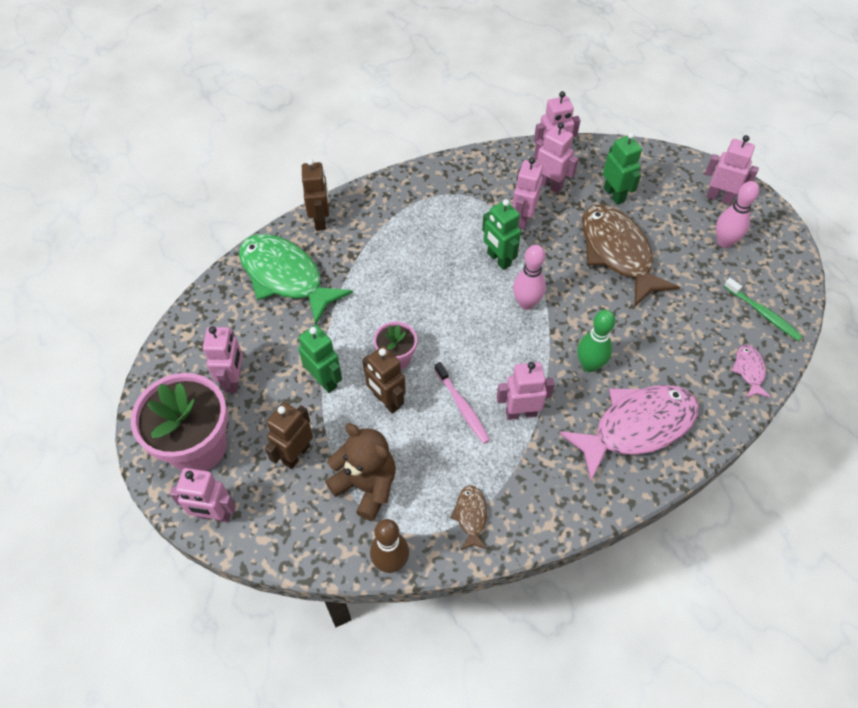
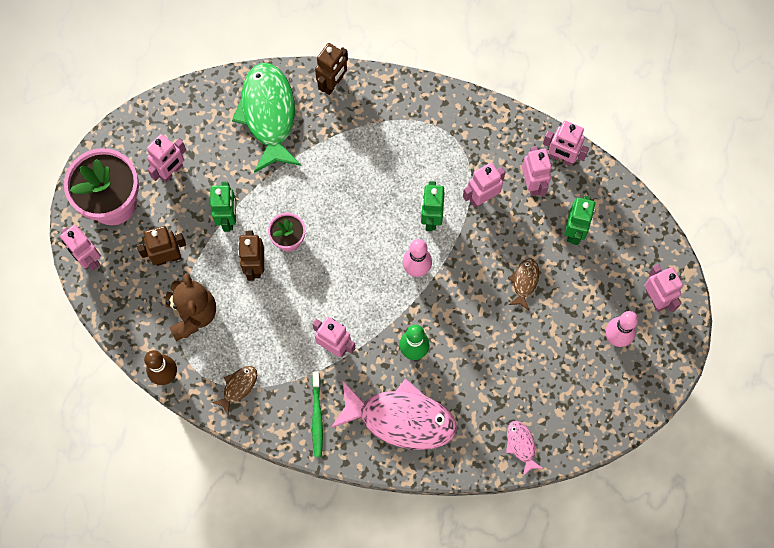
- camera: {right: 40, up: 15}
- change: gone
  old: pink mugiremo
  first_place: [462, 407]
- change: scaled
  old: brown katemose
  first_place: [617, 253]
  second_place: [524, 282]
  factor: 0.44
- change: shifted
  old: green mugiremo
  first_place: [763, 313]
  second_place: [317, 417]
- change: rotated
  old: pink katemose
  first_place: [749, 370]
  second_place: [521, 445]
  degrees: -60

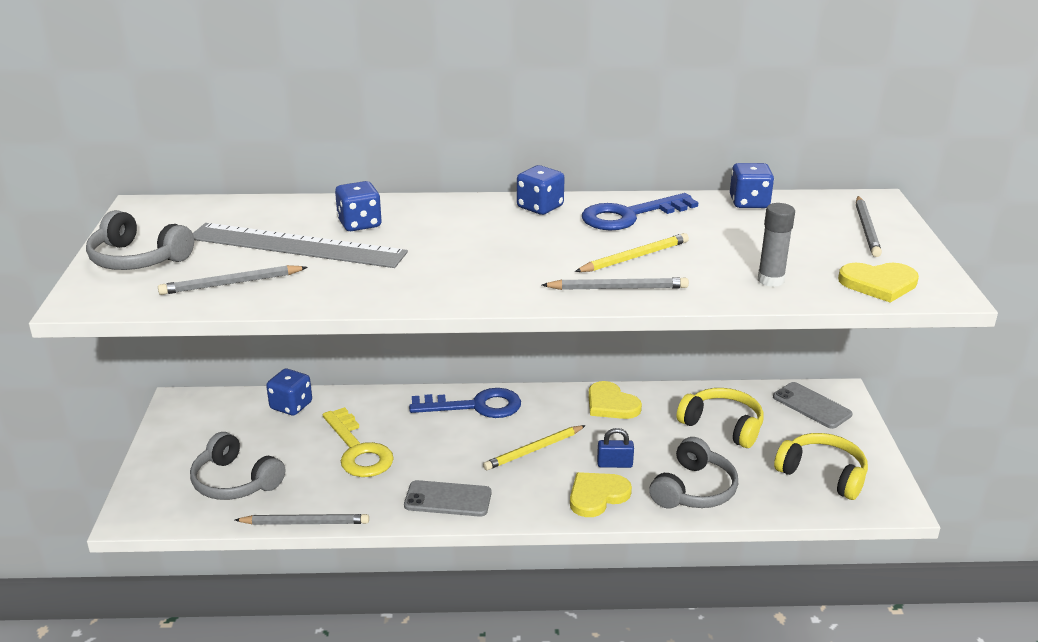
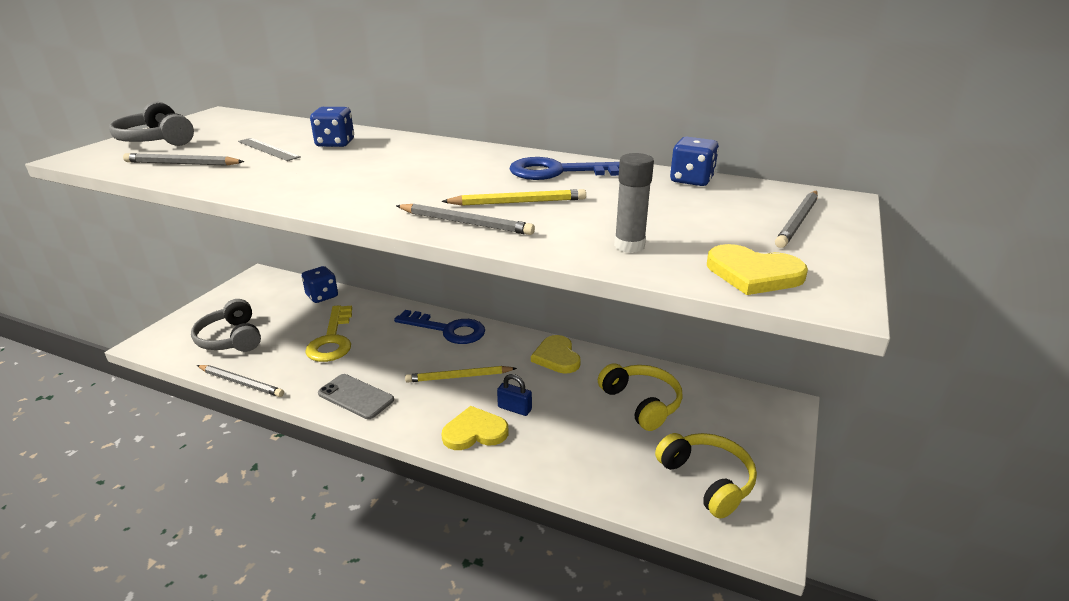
- camera: {right: 25, up: 0}
- change: scaled
  old: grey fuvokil
  first_place: [296, 246]
  second_place: [268, 149]
  factor: 0.49
- change: gone
  old: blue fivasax
  first_place: [540, 207]
- change: gone
  old: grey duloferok
  first_place: [694, 490]
- change: gone
  old: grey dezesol
  first_place: [811, 406]

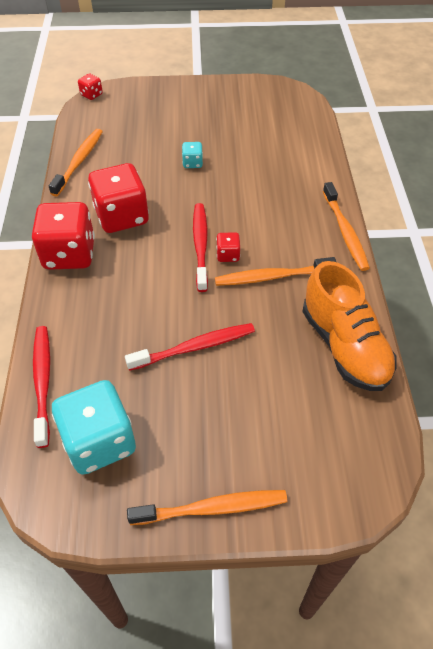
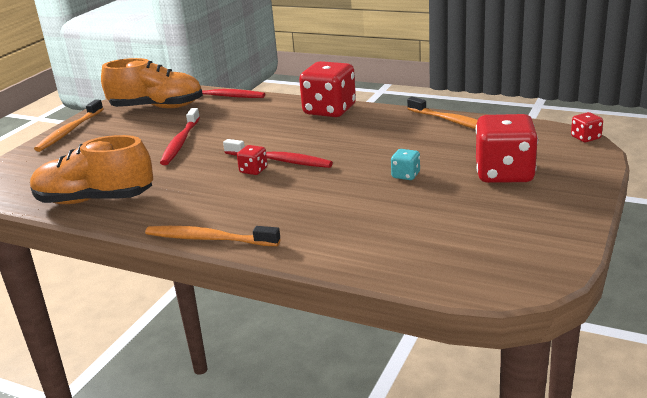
- camera: {right: 120, up: -25}
- change: swapped
  old: turquoise fivasax
  new: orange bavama
  first_place: [99, 441]
  second_place: [157, 107]
- change: shifted
  old: red fivasax
  first_place: [122, 216]
  second_place: [504, 173]
- change: gone
  old: orange mugiremo
  first_place: [271, 277]

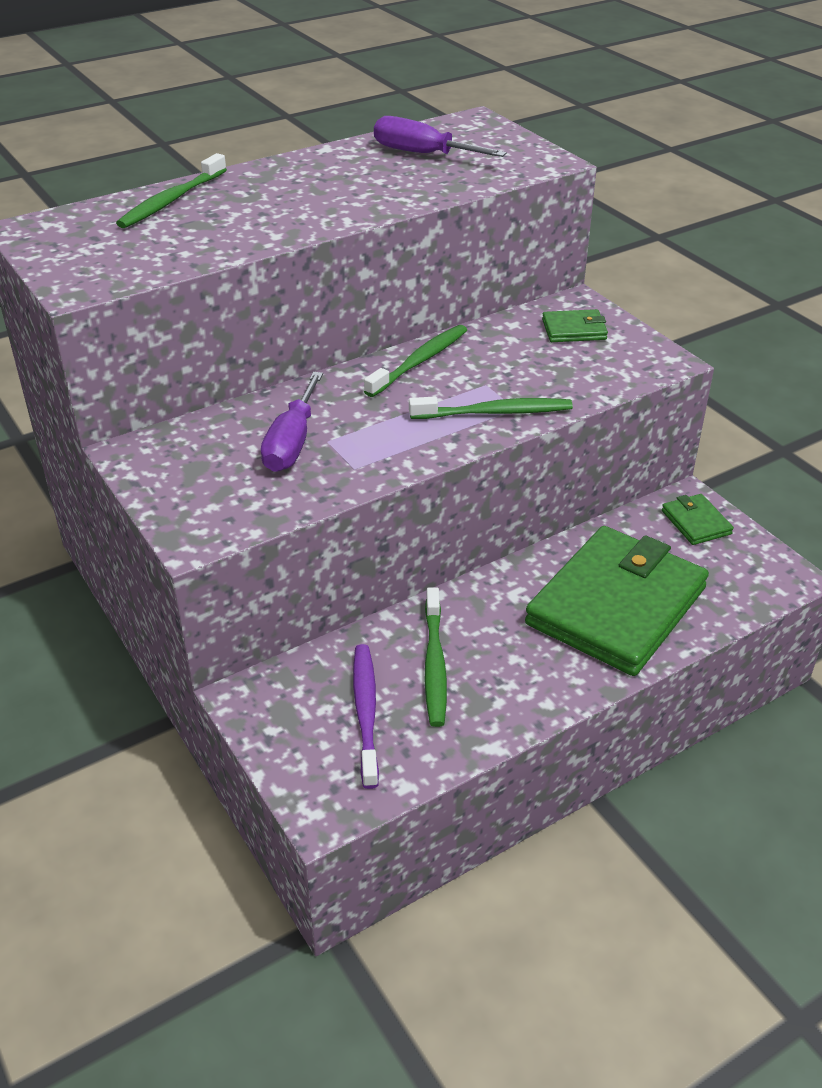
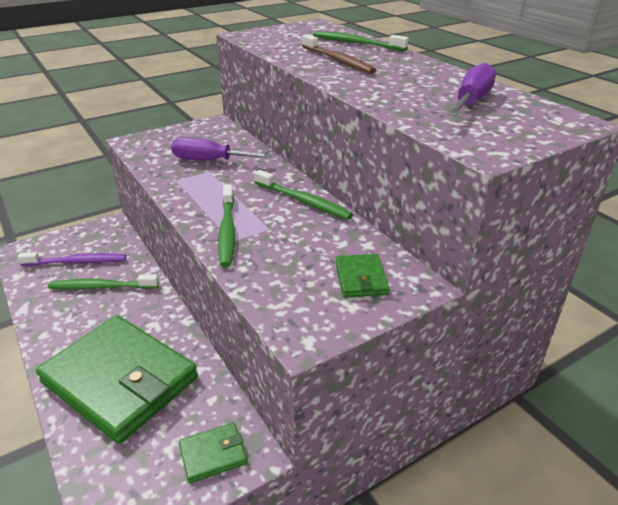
- camera: {right: 90, up: -5}
- change: new
  new: brown mugiremo
  second_place: [337, 60]

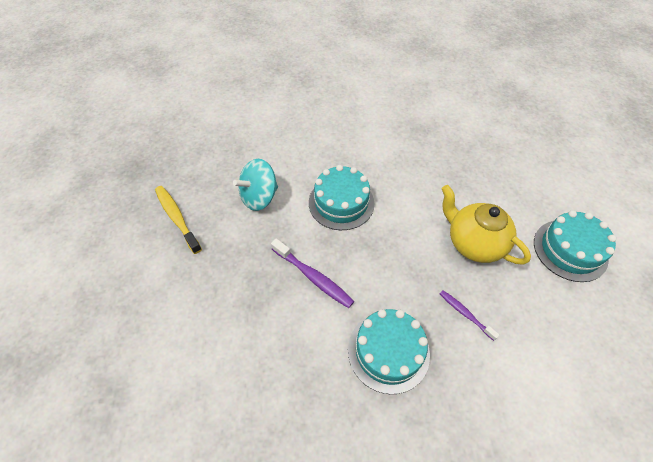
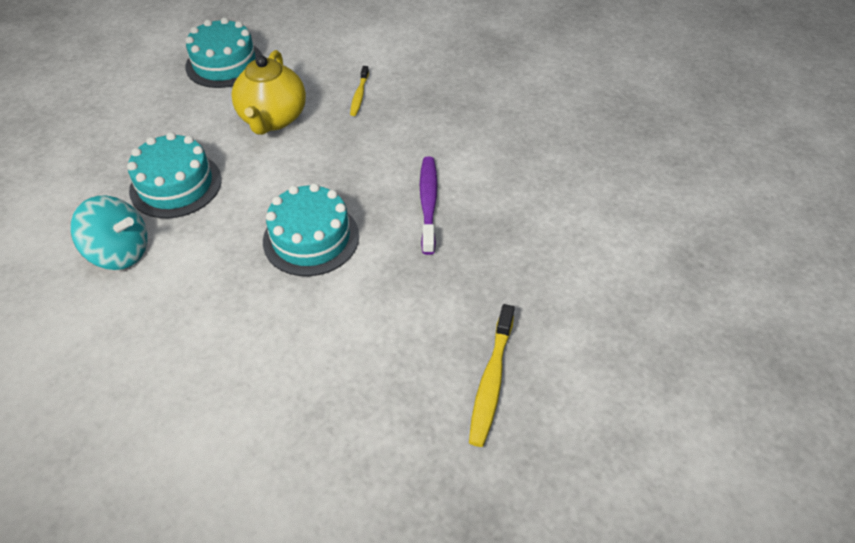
- camera: {right: -130, up: -5}
- change: shifted
  old: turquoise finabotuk
  first_place: [259, 197]
  second_place: [120, 252]
- change: shifted
  old: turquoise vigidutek
  first_place: [388, 351]
  second_place: [176, 185]
- change: repainted
  old: purple mugiremo
  new: yellow mugiremo
  first_place: [465, 314]
  second_place: [359, 95]

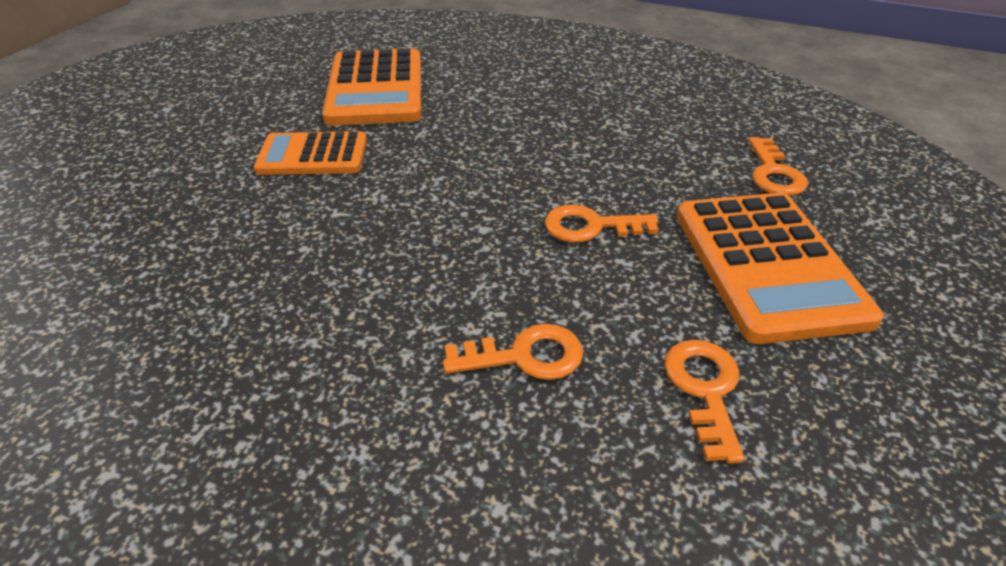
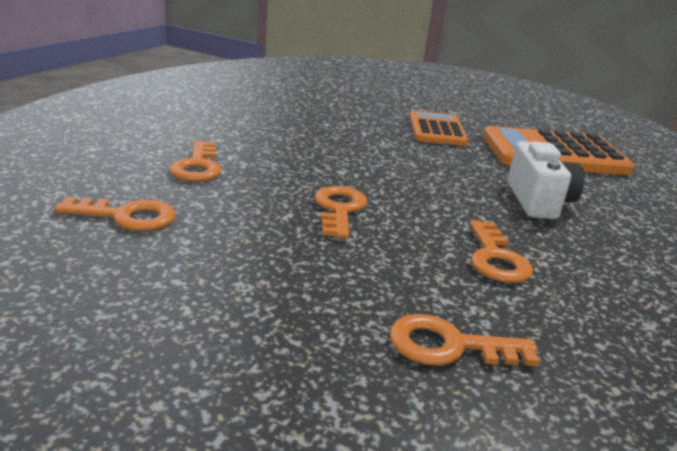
- camera: {right: 90, up: -15}
- change: gone
  old: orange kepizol
  first_place: [767, 265]
- change: new
  new: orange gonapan
  second_place: [496, 258]
- change: new
  new: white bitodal
  second_place: [538, 201]

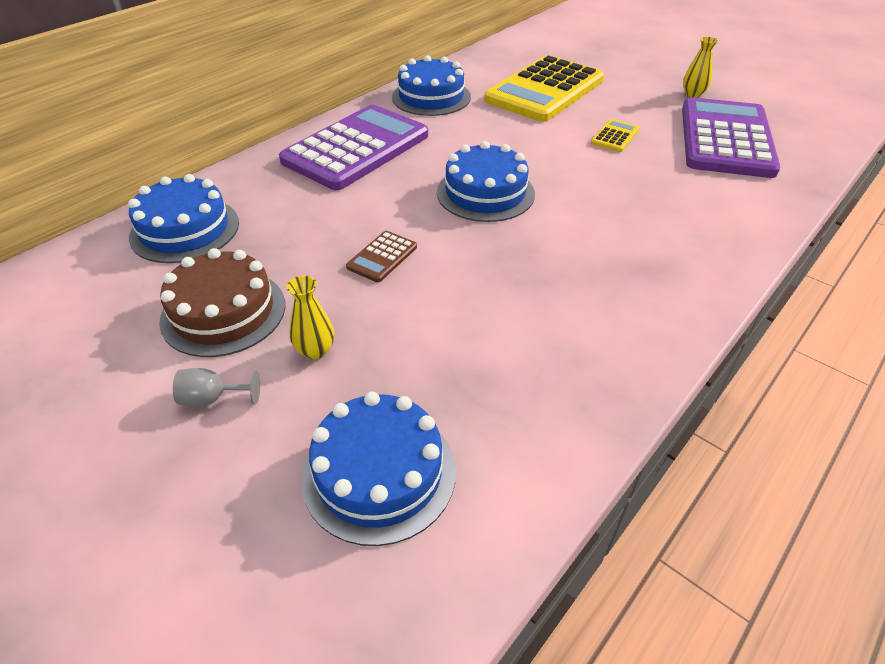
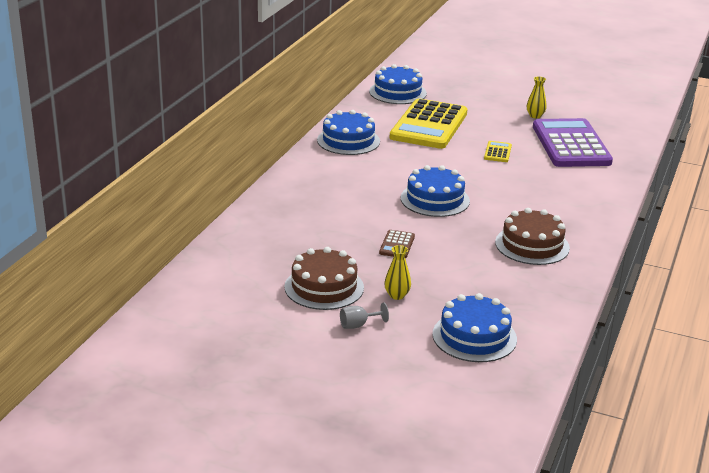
- camera: {right: -20, up: -15}
- change: shifted
  old: blue vigidutek
  first_place: [185, 229]
  second_place: [397, 92]
- change: gone
  old: purple kepizol
  first_place: [356, 148]
- change: new
  new: brown vigidutek
  second_place: [532, 245]

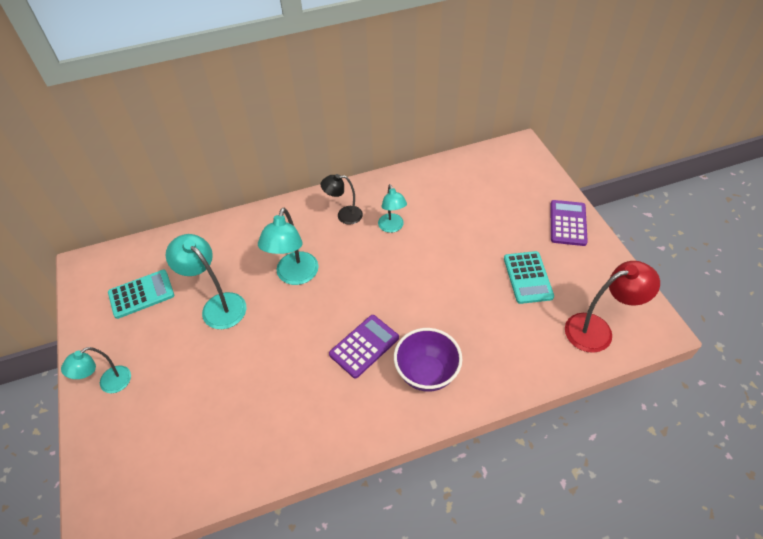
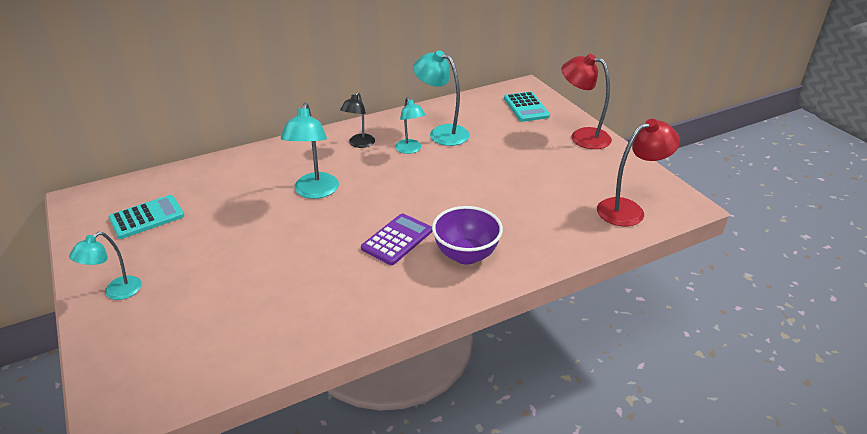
- camera: {right: -10, up: -15}
- change: shifted
  old: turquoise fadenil
  first_place: [218, 305]
  second_place: [442, 133]
- change: rotated
  old: black fadenil
  first_place: [344, 215]
  second_place: [359, 144]
  degrees: -60
- change: shifted
  old: turquoise kepizol
  first_place: [527, 277]
  second_place: [526, 107]
- change: swapped
  old: purple kepizol
  new: red fadenil
  first_place: [568, 223]
  second_place: [582, 136]

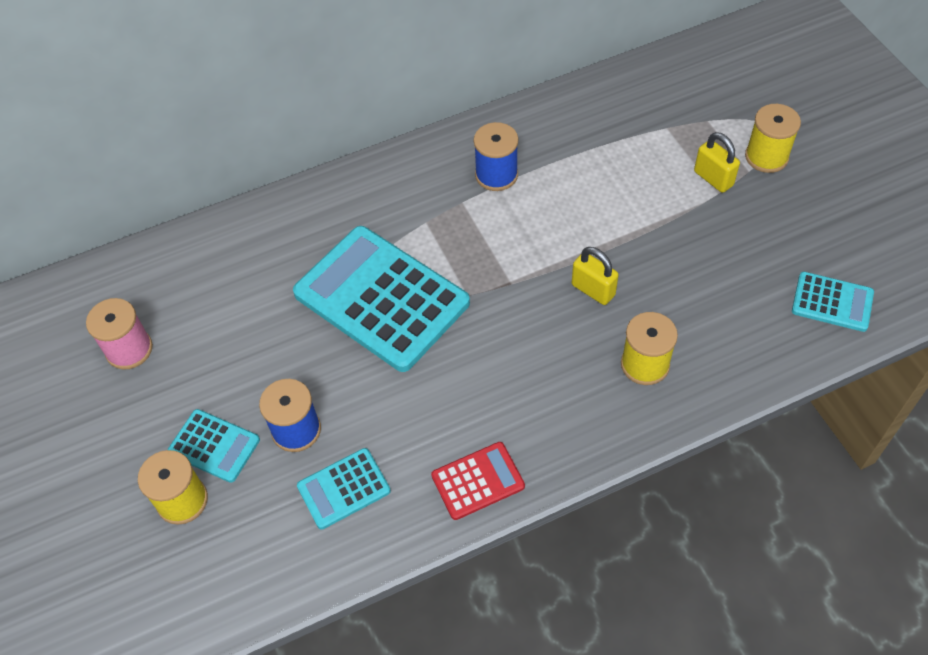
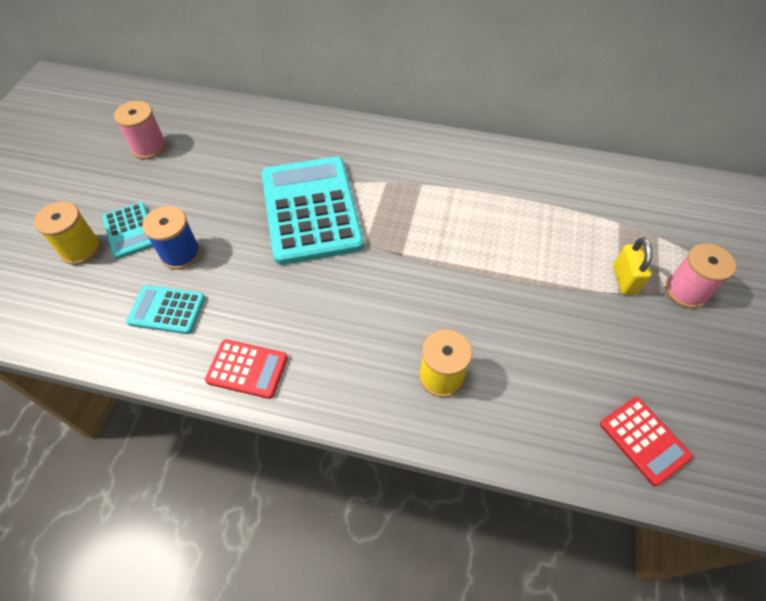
- camera: {right: 35, up: 0}
- change: gone
  old: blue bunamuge
  first_place: [496, 175]
- change: gone
  old: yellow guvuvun
  first_place: [593, 290]
- change: repainted
  old: yellow bunamuge
  new: pink bunamuge
  first_place: [766, 157]
  second_place: [686, 291]
- change: repainted
  old: turquoise kepizol
  new: red kepizol
  first_place: [832, 302]
  second_place: [644, 440]

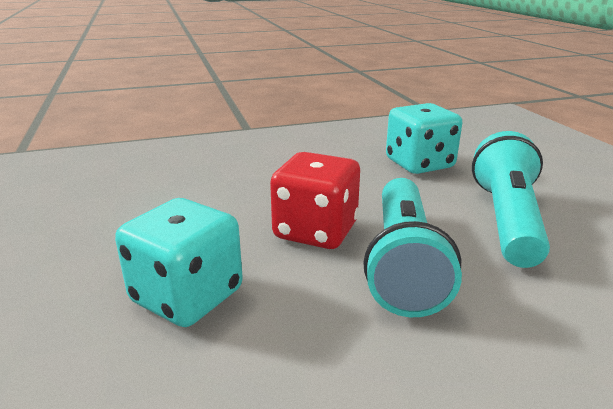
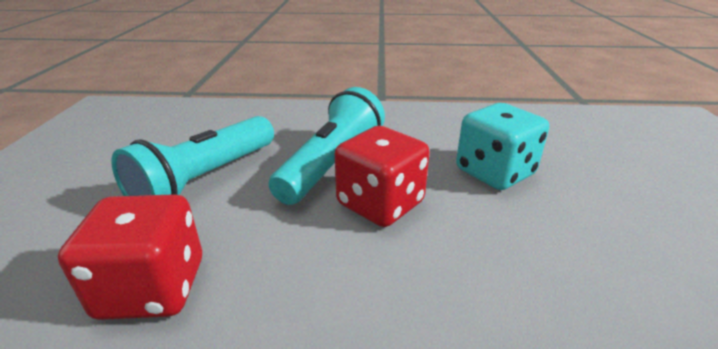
- camera: {right: -160, up: 5}
- change: repainted
  old: turquoise fivasax
  new: red fivasax
  first_place: [419, 164]
  second_place: [152, 288]

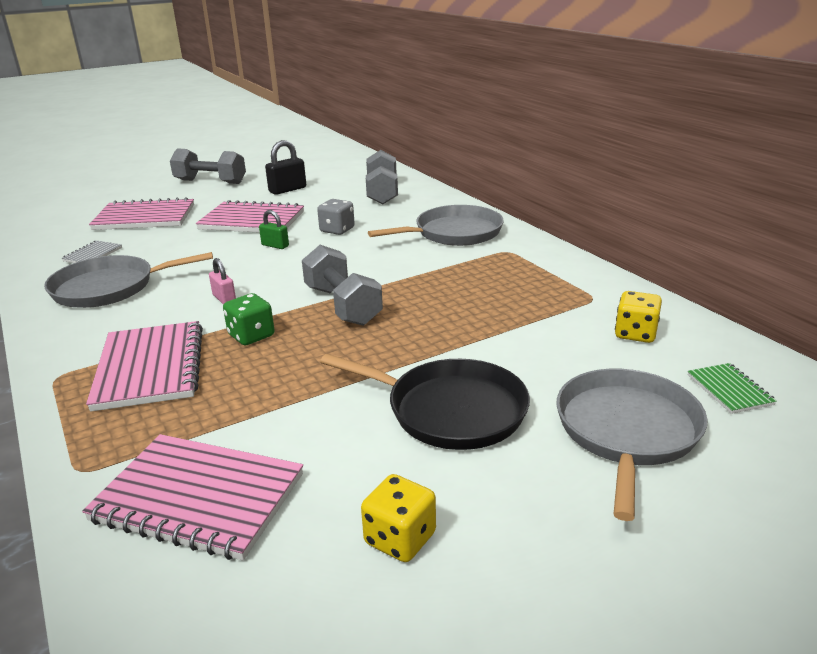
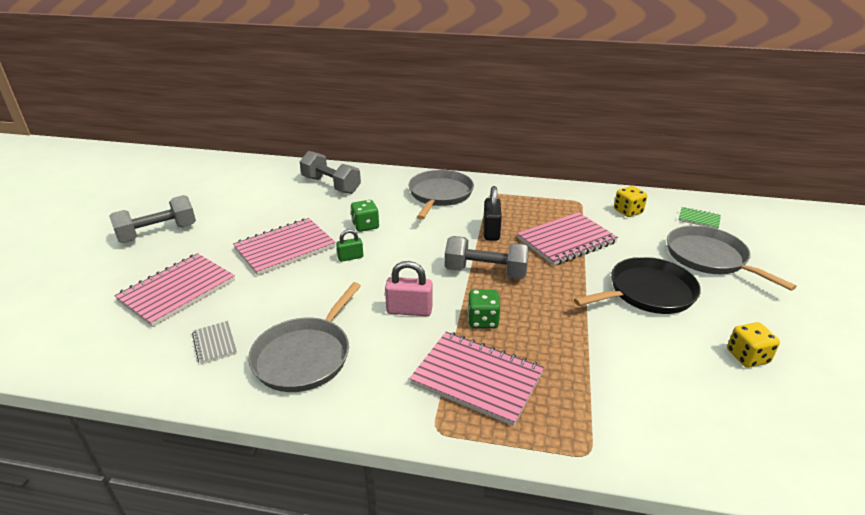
- camera: {right: -50, up: 5}
- change: shifted
  old: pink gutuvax
  first_place: [198, 498]
  second_place: [566, 241]
- change: scaled
  old: pink guvuvun
  first_place: [224, 299]
  second_place: [409, 310]
  factor: 1.6
- change: shifted
  old: black guvuvun
  first_place: [287, 190]
  second_place: [491, 231]
- change: repainted
  old: grey fivasax
  new: green fivasax
  first_place: [337, 230]
  second_place: [365, 226]

